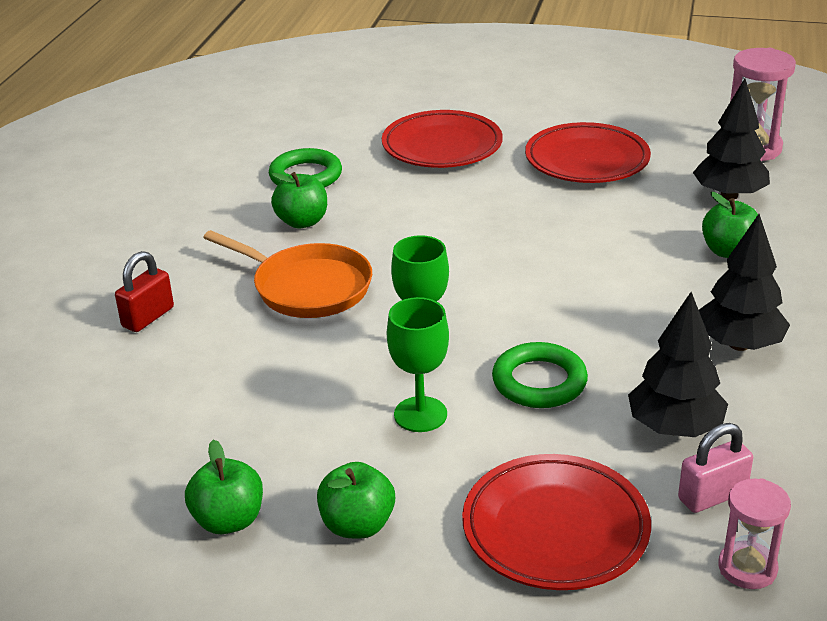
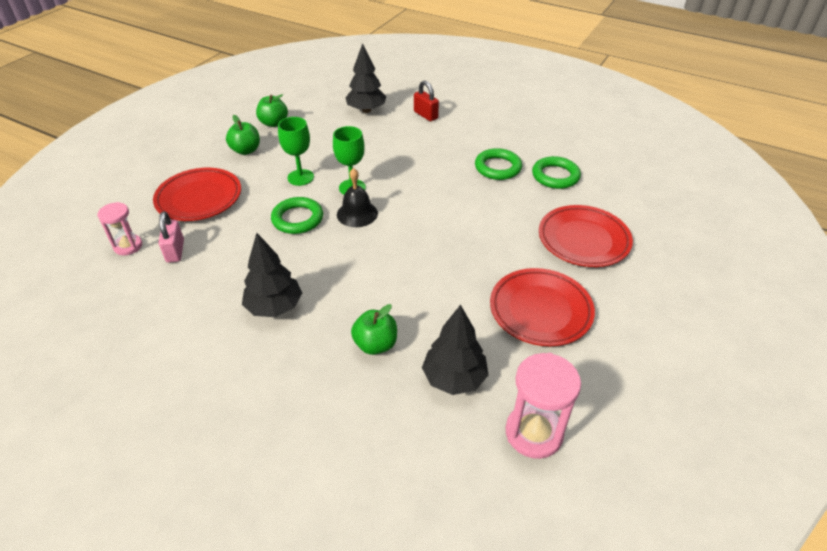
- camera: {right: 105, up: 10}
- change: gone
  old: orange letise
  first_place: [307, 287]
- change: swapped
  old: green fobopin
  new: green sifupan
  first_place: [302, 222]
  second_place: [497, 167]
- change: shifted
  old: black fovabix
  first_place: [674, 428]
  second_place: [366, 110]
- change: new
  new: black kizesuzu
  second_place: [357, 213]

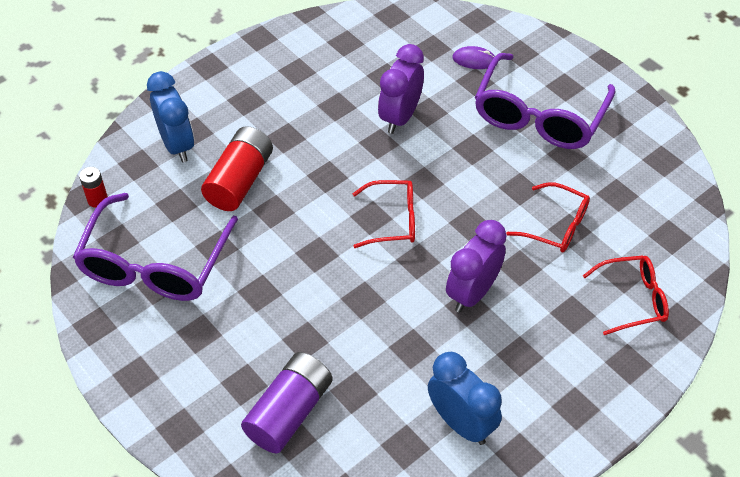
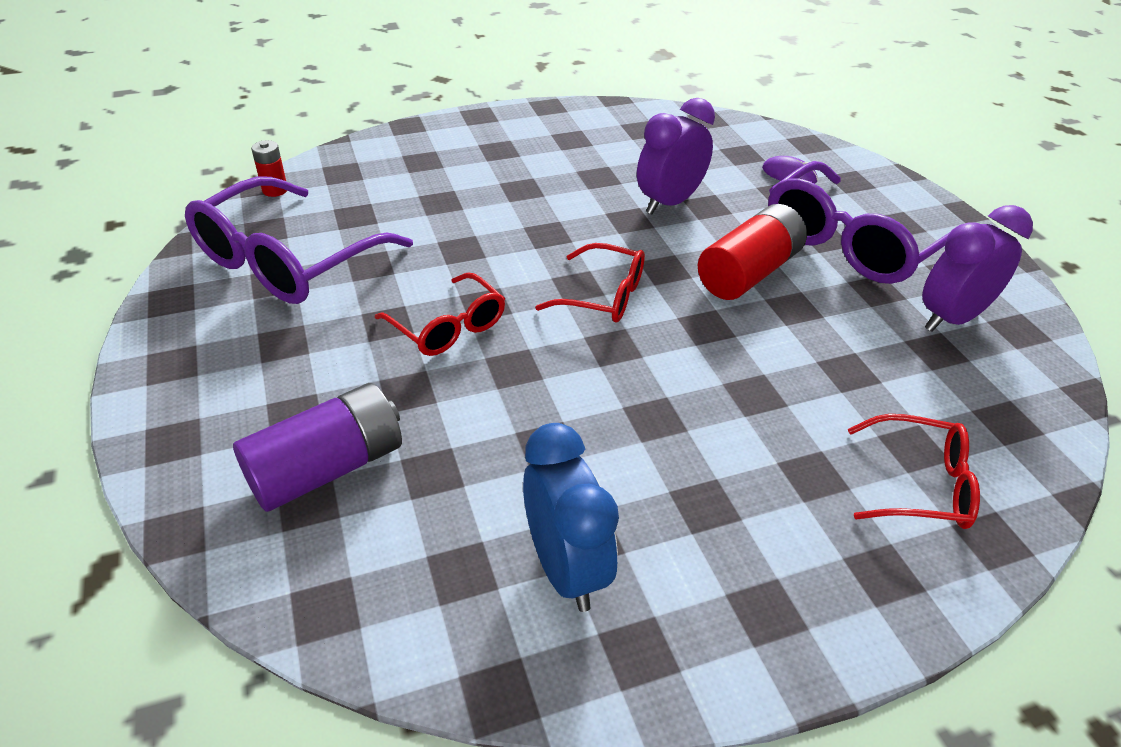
- camera: {right: 20, up: -10}
- change: gone
  old: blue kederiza
  first_place: [177, 145]
- change: shifted
  old: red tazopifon
  first_place: [240, 180]
  second_place: [748, 273]
- change: shifted
  old: purple kederiza
  first_place: [472, 293]
  second_place: [951, 318]
- change: shifted
  old: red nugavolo
  first_place: [555, 225]
  second_place: [448, 327]

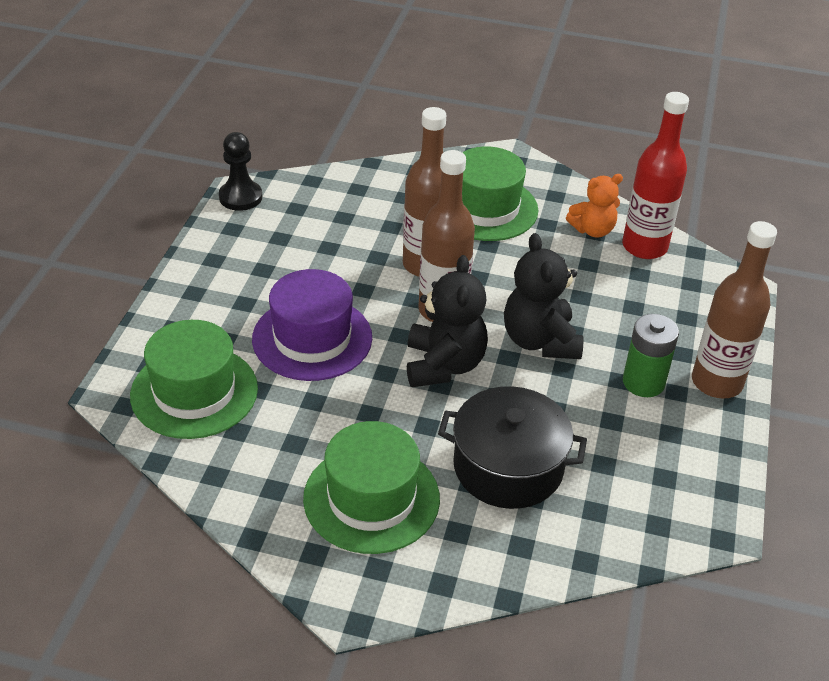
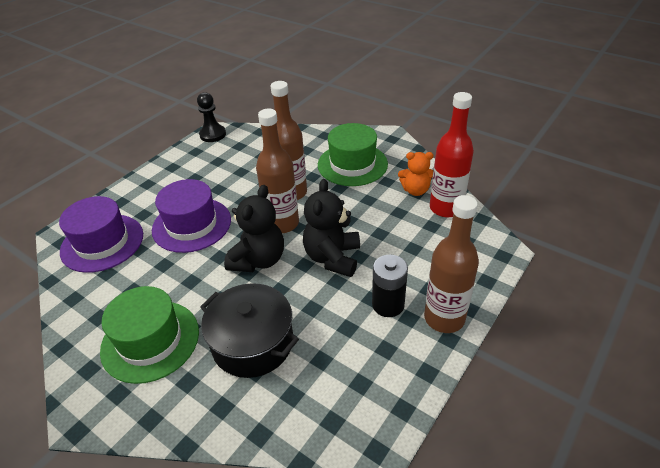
- camera: {right: 25, up: 0}
- change: repainted
  old: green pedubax
  new: purple pedubax
  first_place: [194, 392]
  second_place: [102, 243]
- change: repainted
  old: green tazopifon
  new: black tazopifon
  first_place: [643, 382]
  second_place: [388, 304]

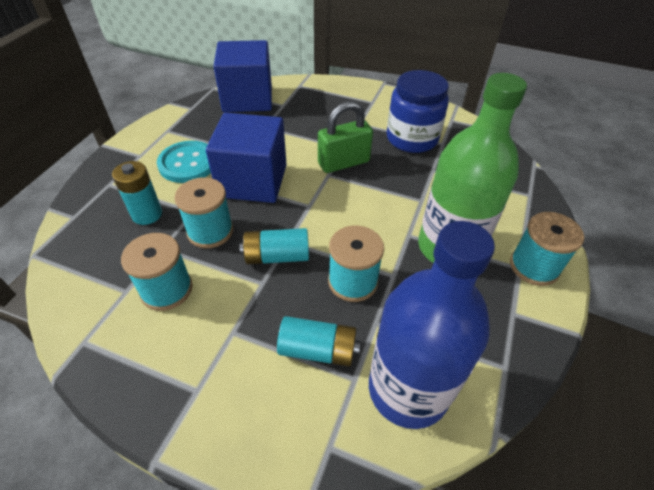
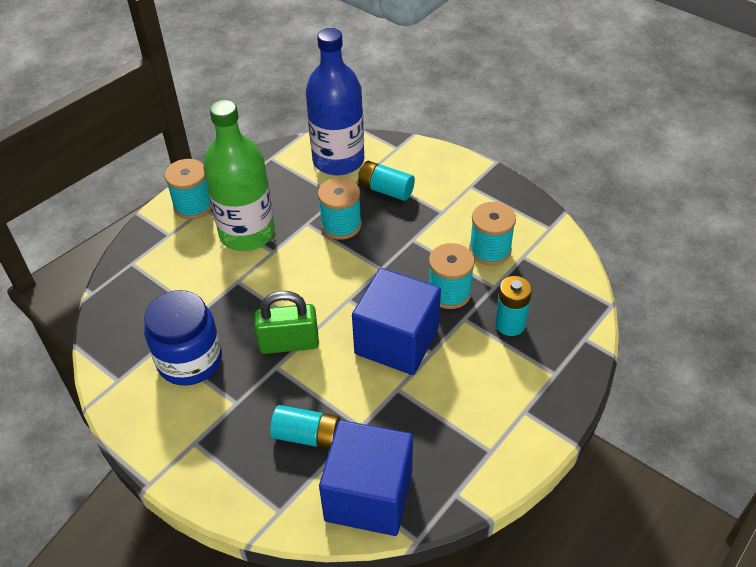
- camera: {right: -160, up: 0}
- change: gone
  old: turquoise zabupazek
  first_place: [188, 163]
- change: shifted
  old: turquoise tazopifon
  first_place: [277, 256]
  second_place: [307, 435]

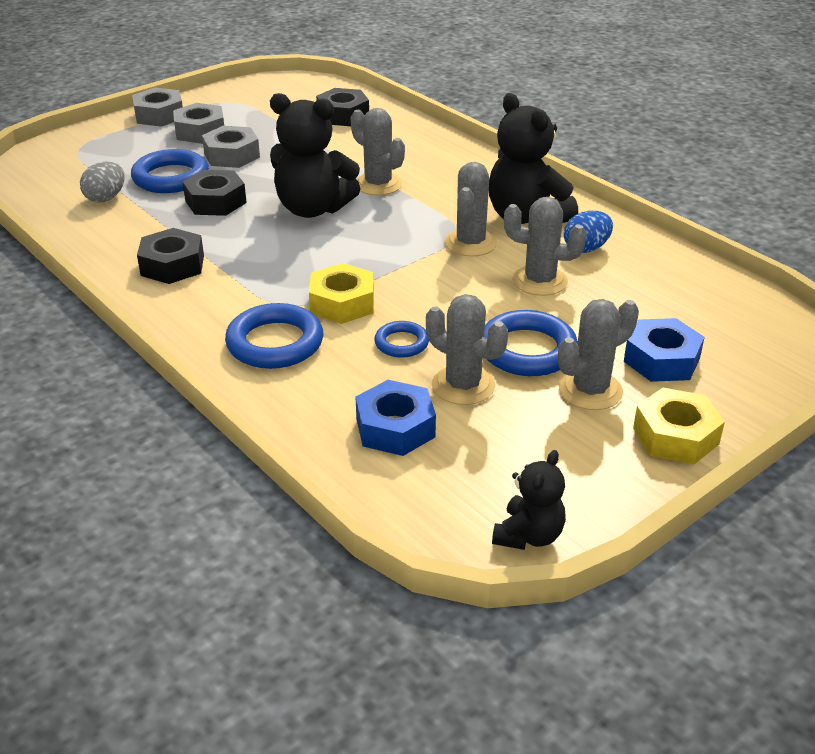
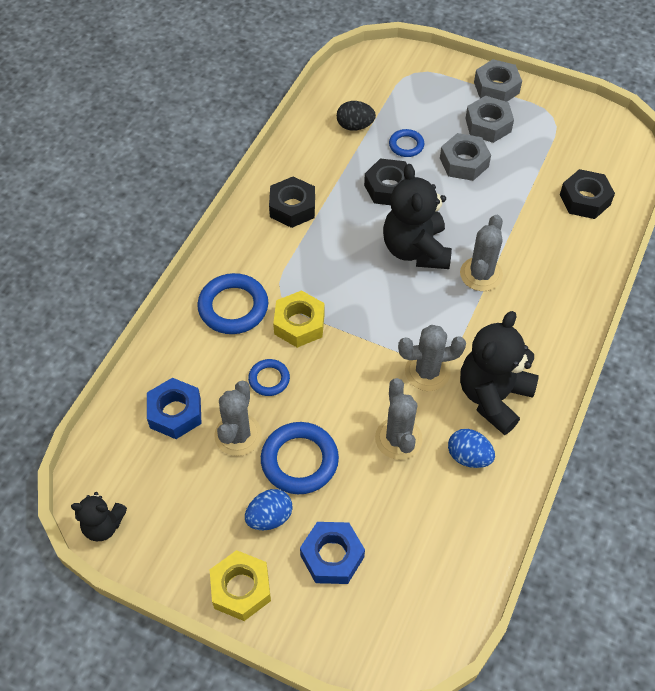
- camera: {right: 65, up: 20}
- change: repainted
  old: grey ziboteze
  new: black ziboteze
  first_place: [106, 198]
  second_place: [355, 126]
- change: scaled
  old: blue sifupan
  first_place: [171, 178]
  second_place: [406, 145]
  factor: 0.56
- change: swapped
  old: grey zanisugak
  new: blue ziboteze
  first_place: [590, 390]
  second_place: [269, 517]

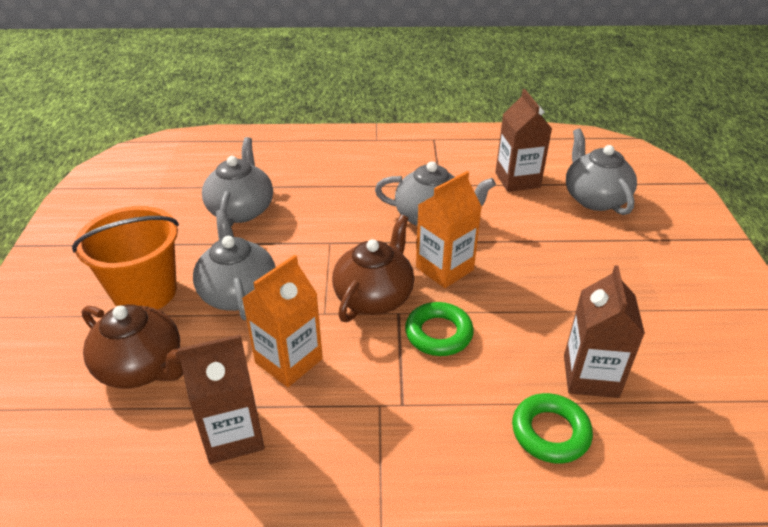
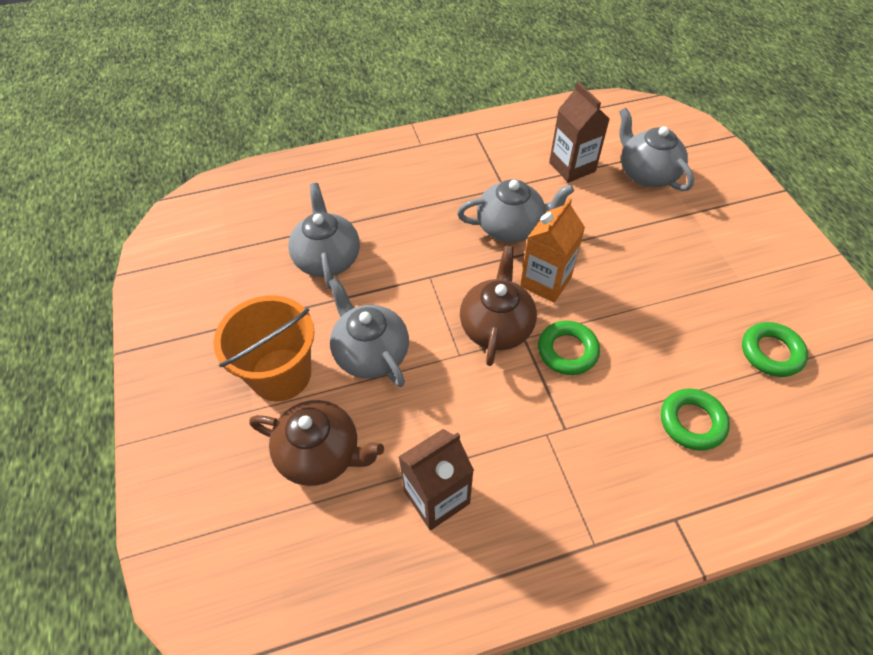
- camera: {right: -15, up: 15}
- change: gone
  old: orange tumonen
  first_place: [289, 361]
- change: gone
  old: brown tumonen
  first_place: [590, 376]
- change: new
  new: green sifupan
  second_place: [771, 352]

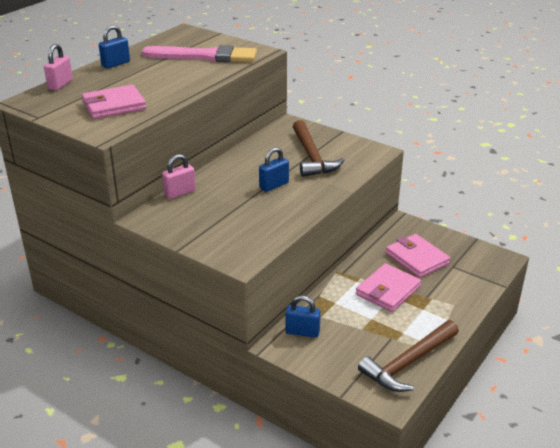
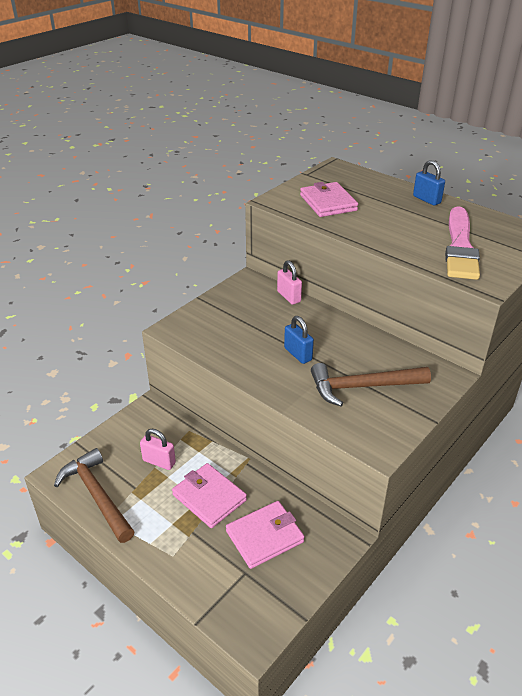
- camera: {right: 95, up: 5}
- change: shifted
  old: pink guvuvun
  first_place: [60, 84]
  second_place: [159, 462]
- change: gone
  old: blue guvuvun
  first_place: [302, 332]

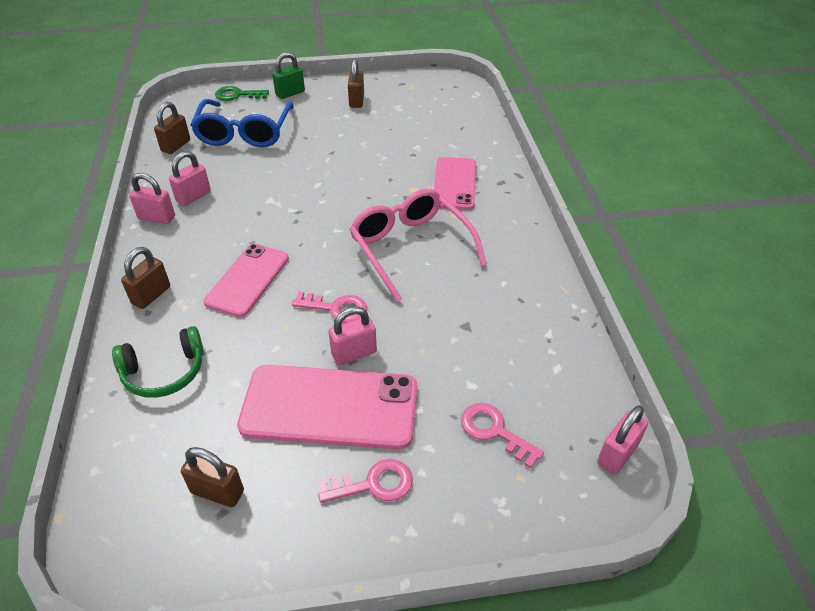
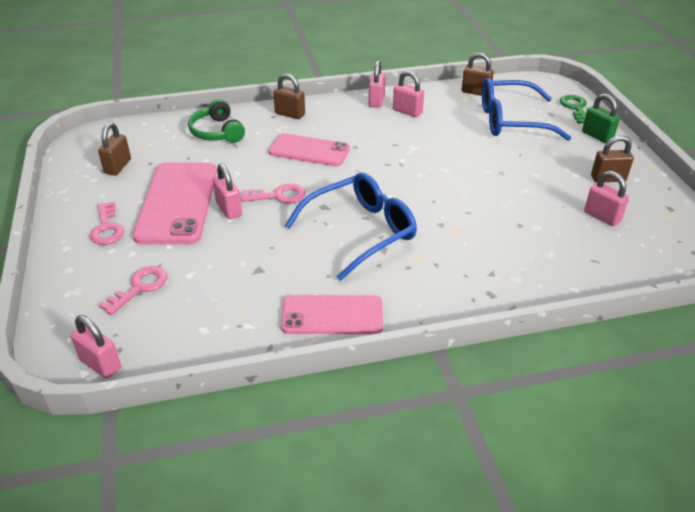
- camera: {right: 85, up: -5}
- change: rotated
  old: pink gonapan
  first_place: [336, 308]
  second_place: [278, 196]
  degrees: -105
- change: repainted
  old: pink nugavolo
  new: blue nugavolo
  first_place: [411, 248]
  second_place: [361, 231]
- change: shifted
  old: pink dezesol
  first_place: [455, 183]
  second_place: [332, 315]
- change: new
  new: pink guvuvun
  second_place: [602, 216]

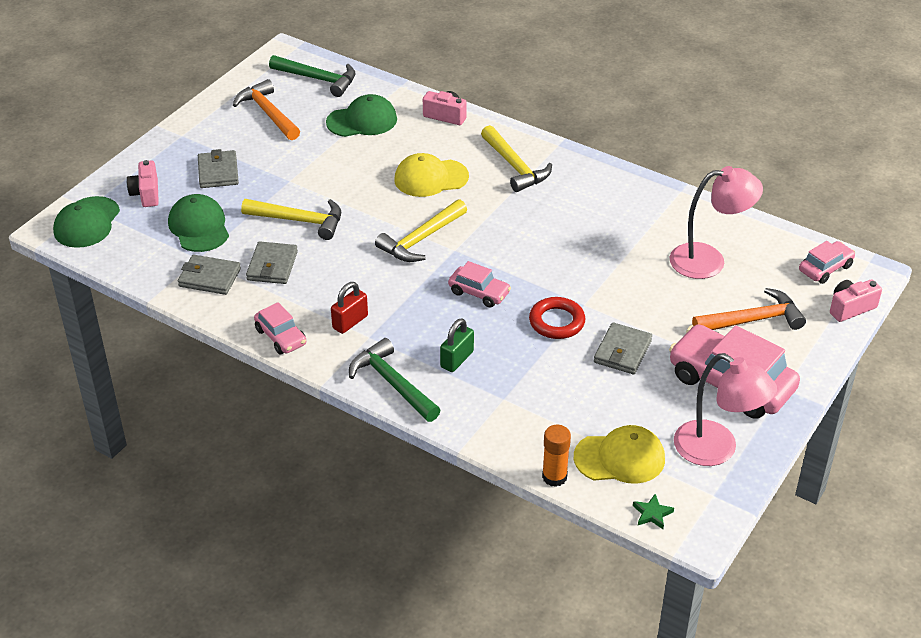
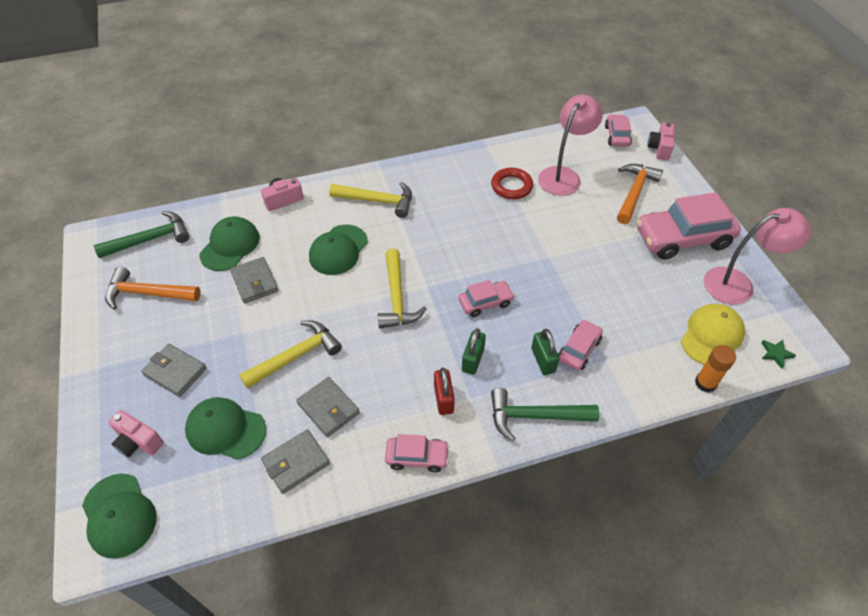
- camera: {right: -50, up: 10}
- change: repainted
  old: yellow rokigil
  new: green rokigil
  first_place: [431, 178]
  second_place: [338, 250]
- change: shifted
  old: red sifupan
  first_place: [556, 322]
  second_place: [511, 186]
- change: shifted
  old: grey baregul
  first_place: [622, 351]
  second_place: [255, 282]
- change: new
  new: green guvuvun
  second_place: [472, 360]
- change: new
  new: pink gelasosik
  second_place: [579, 349]

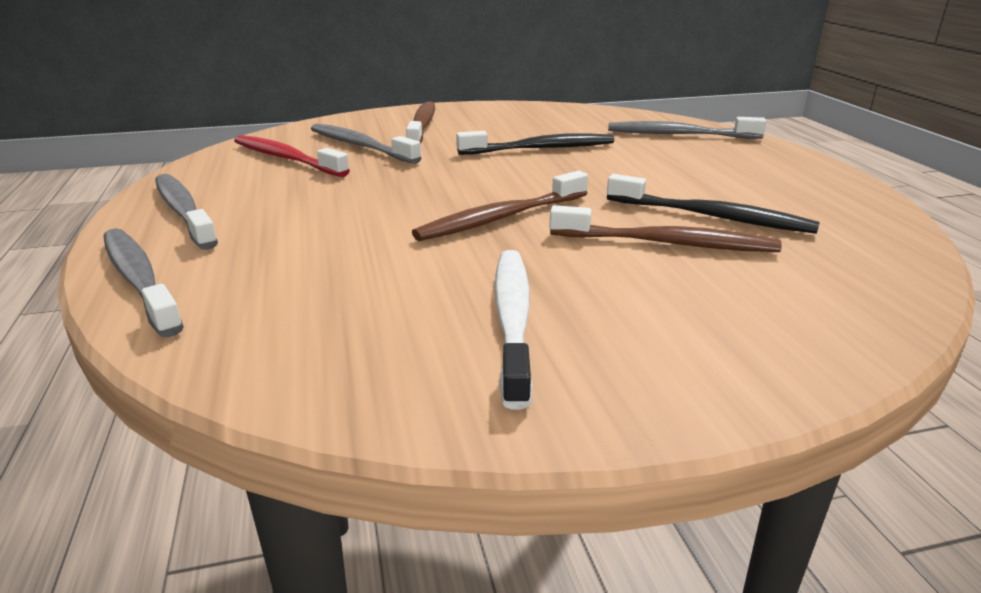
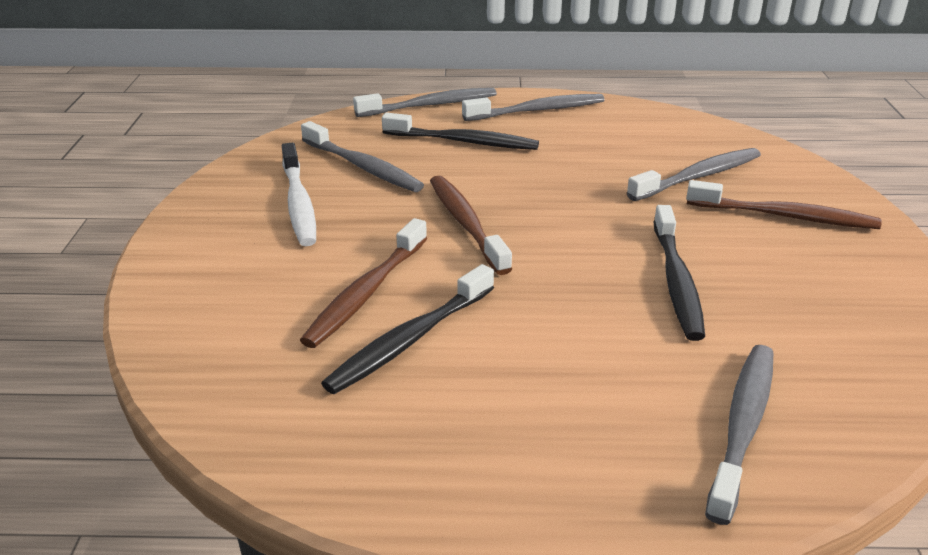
- camera: {right: 105, up: 5}
- change: gone
  old: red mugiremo
  first_place: [286, 158]
- change: rotated
  old: white mugiremo
  first_place: [512, 319]
  second_place: [299, 203]
  degrees: 60
- change: new
  new: grey mugiremo
  second_place: [363, 167]
- change: new
  new: black mugiremo
  second_place: [463, 141]

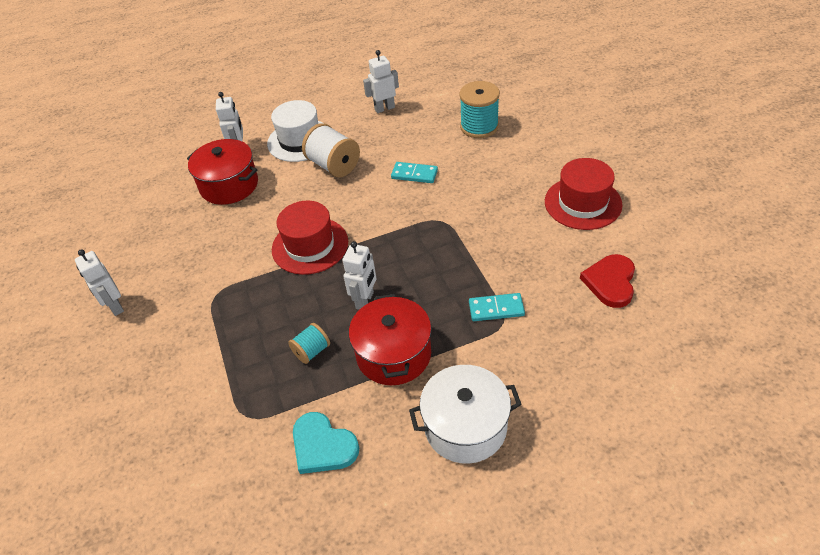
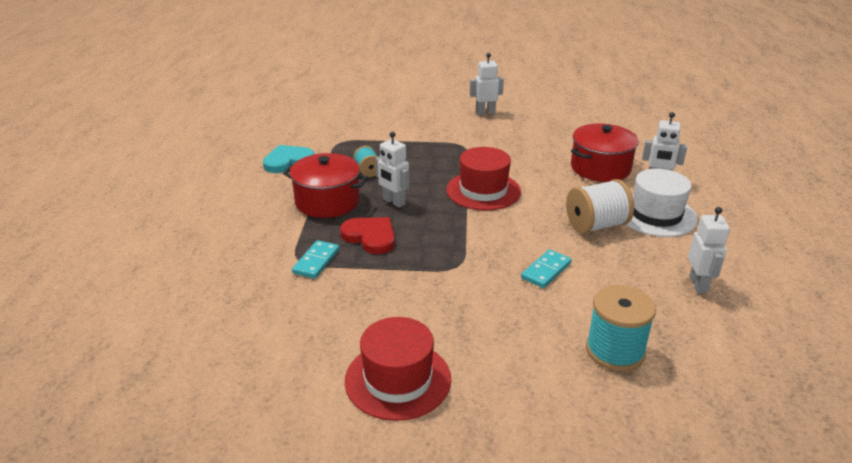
- camera: {right: 110, up: -15}
- change: gone
  old: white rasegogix
  first_place: [465, 426]
- change: shifted
  old: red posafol
  first_place: [610, 282]
  second_place: [370, 237]

